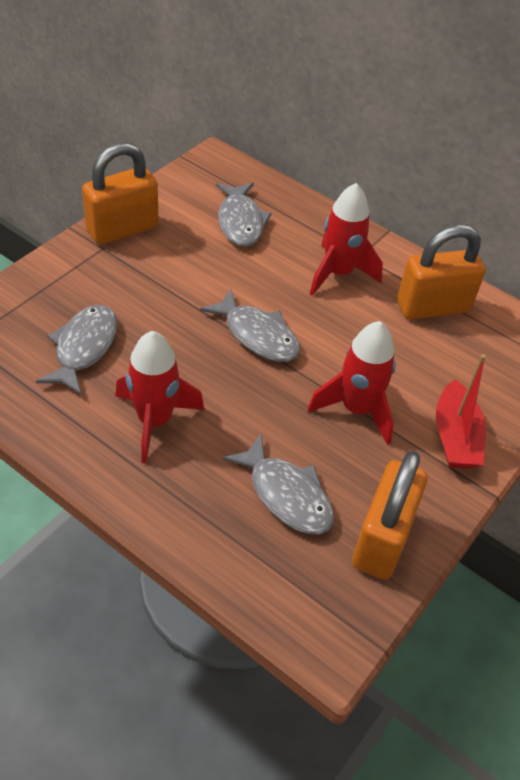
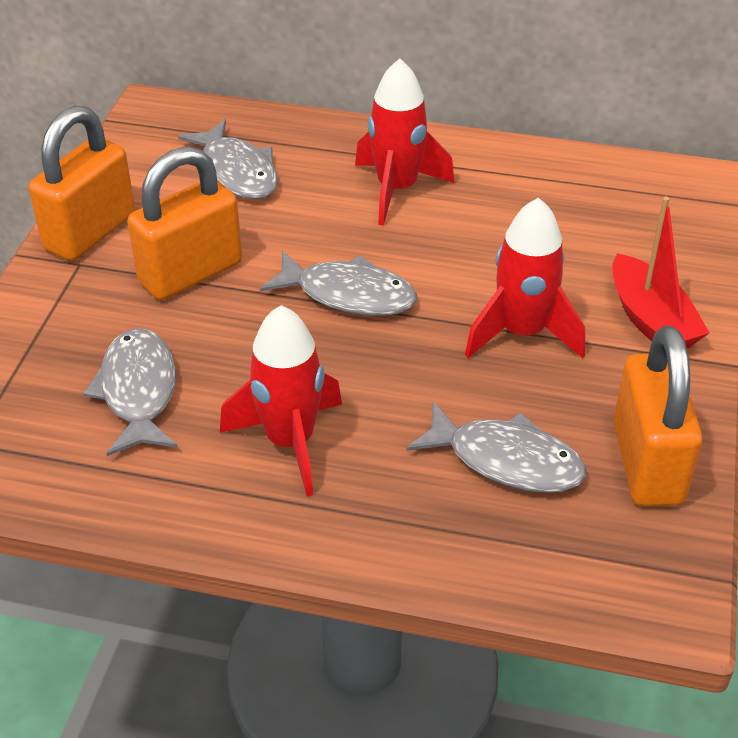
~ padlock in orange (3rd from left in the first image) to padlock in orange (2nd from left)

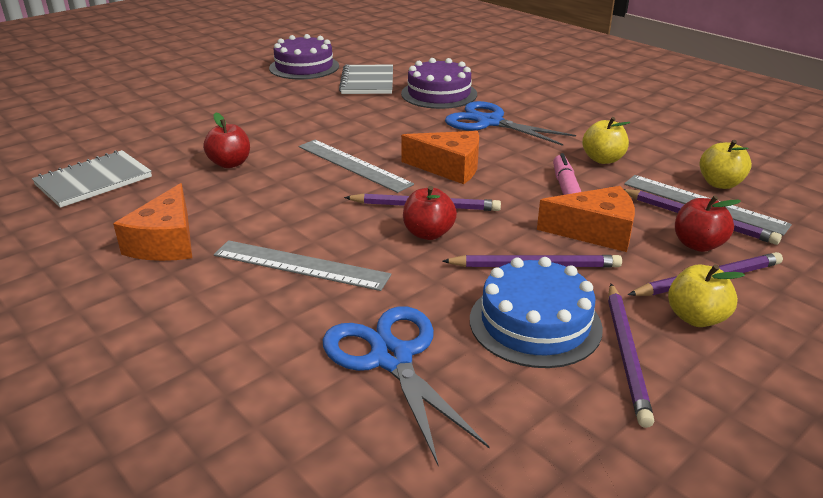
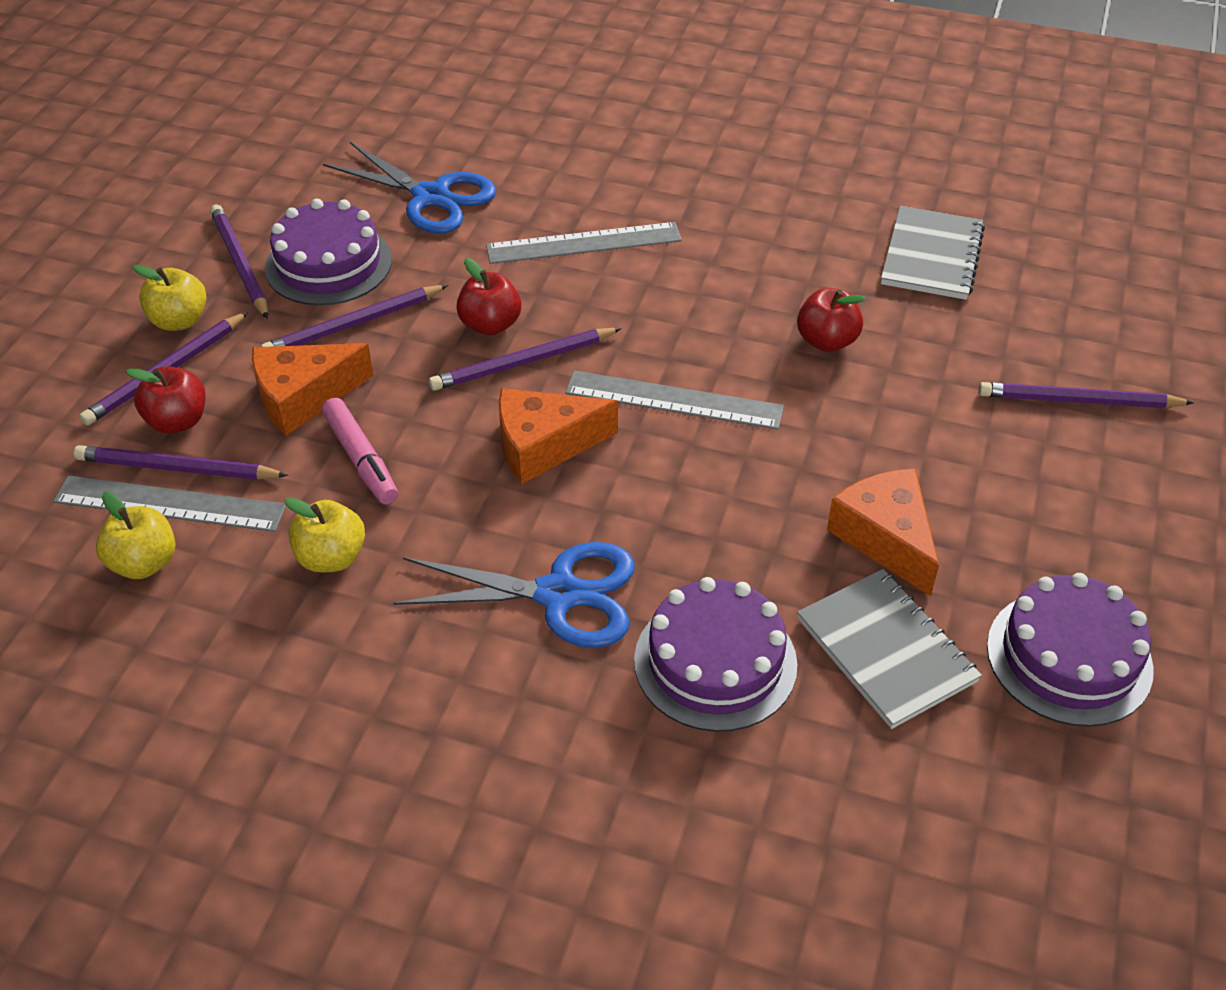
~ cake in blue to cake in purple (1st from left)
~ cheese in orange (1st from left in the first image) to cheese in orange (3rd from left)
+ pencil in purple (6th from left)

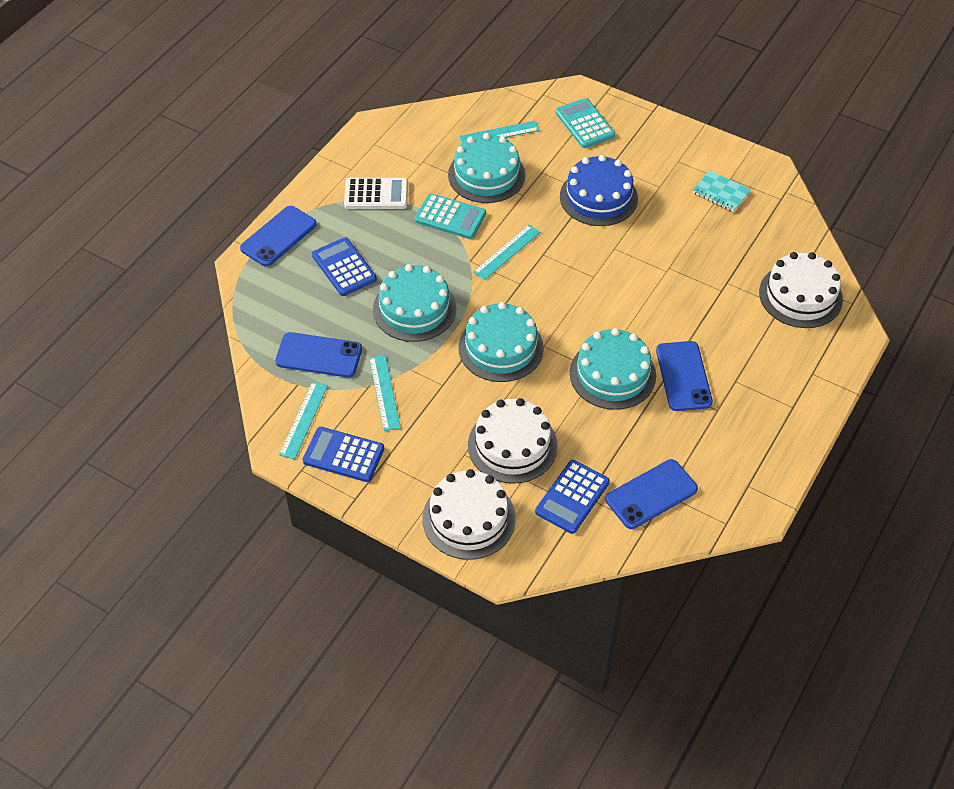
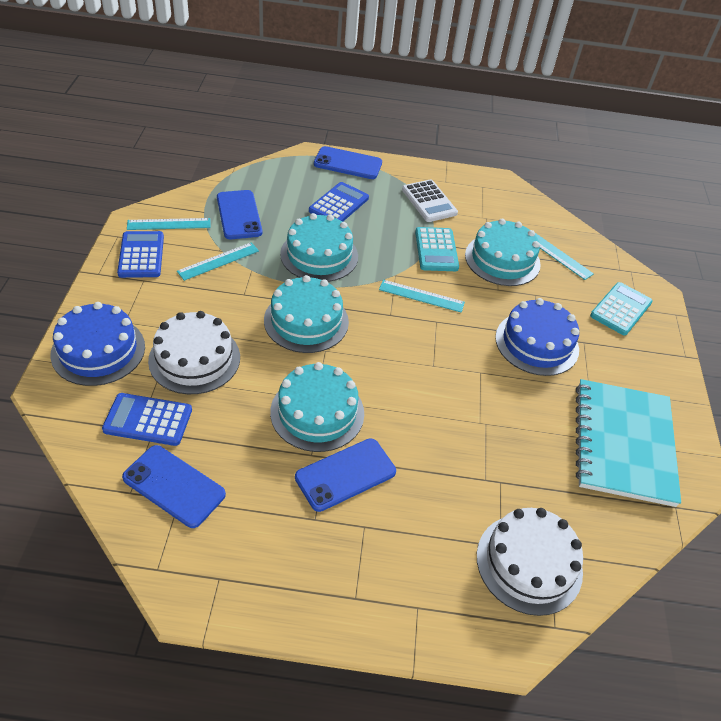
~ cake in white (1st from left) to cake in blue (1st from left)
~ notebook in turquoise x2.28

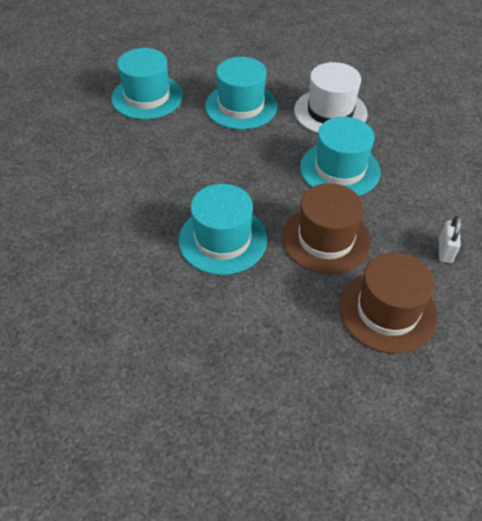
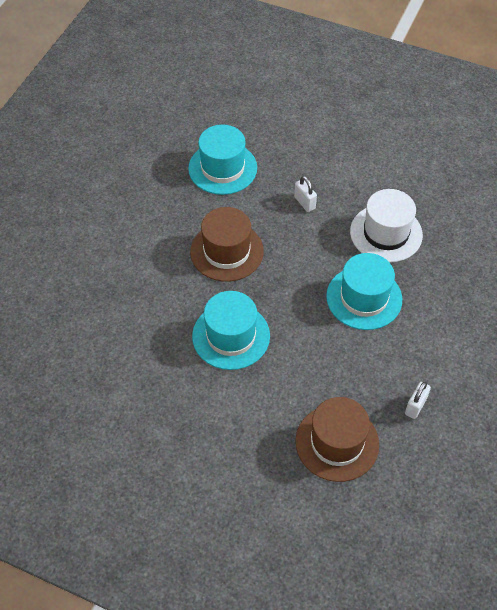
~ hat in brown (1st from left)
~ hat in turquoise (3rd from left) to padlock in white (1st from left)

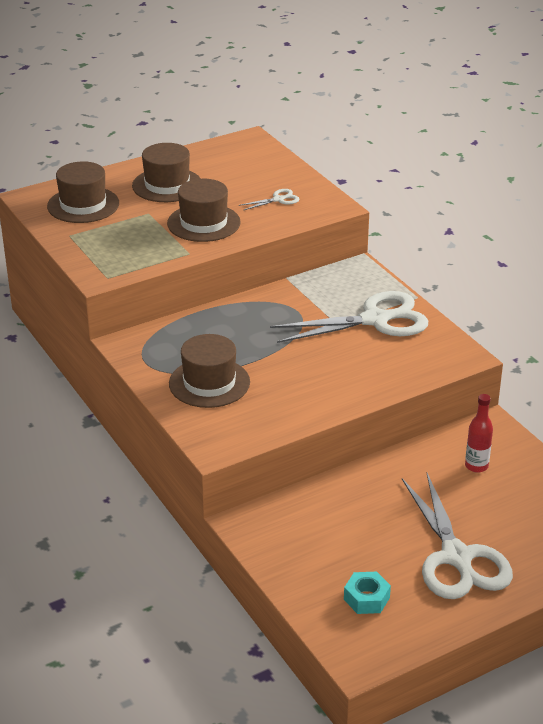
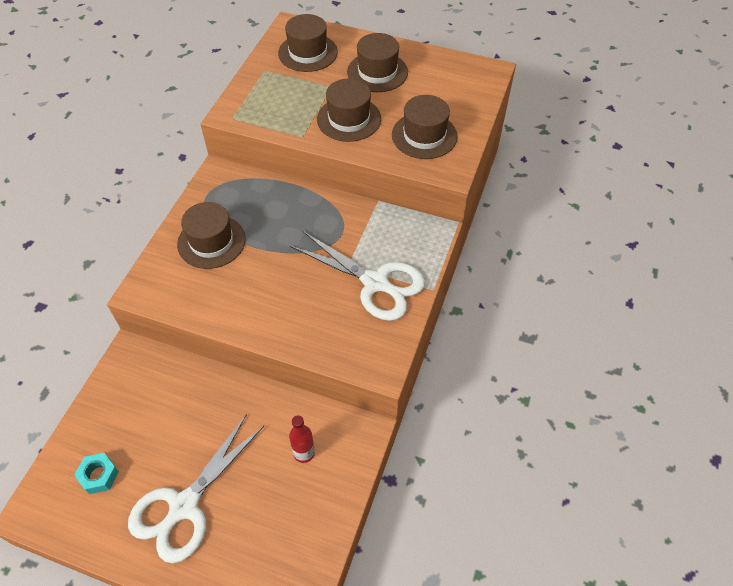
~ scissors in white (1st from left) to hat in brown (5th from left)

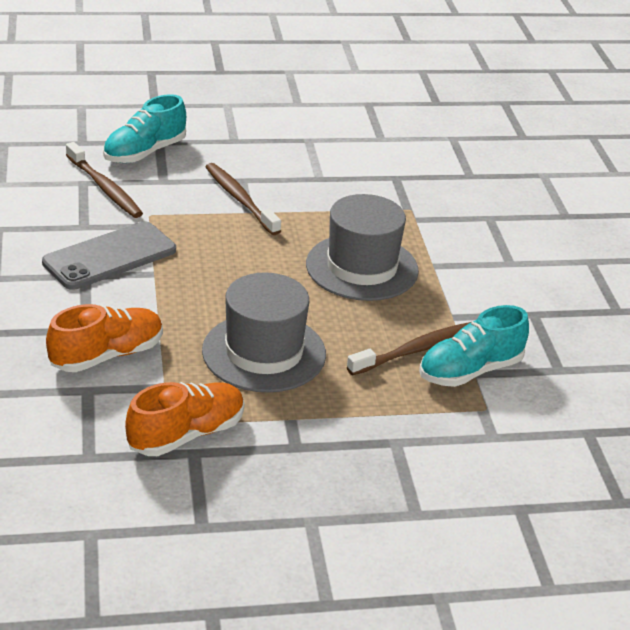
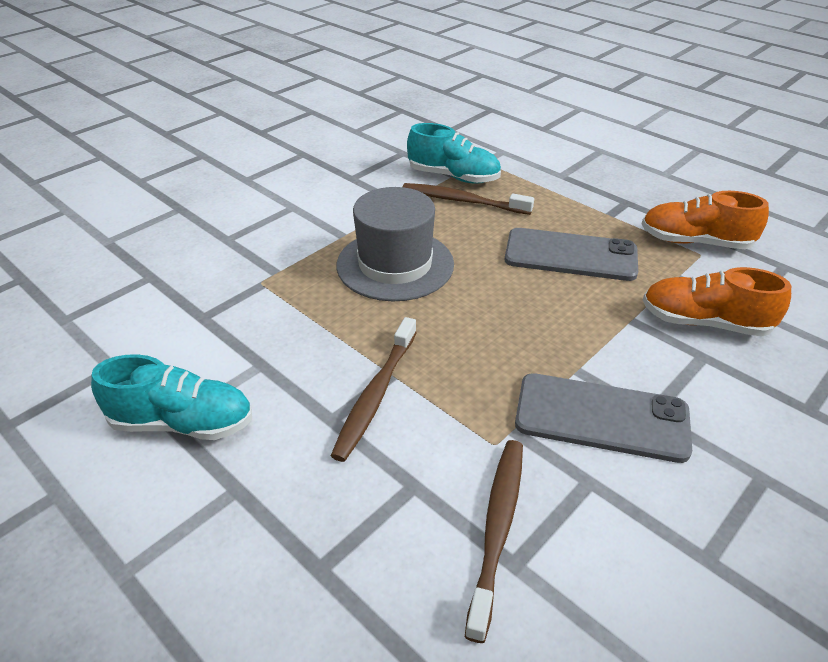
~ shoe in turquoise (1st from left)
~ hat in grey (1st from left) to phone in grey (1st from left)

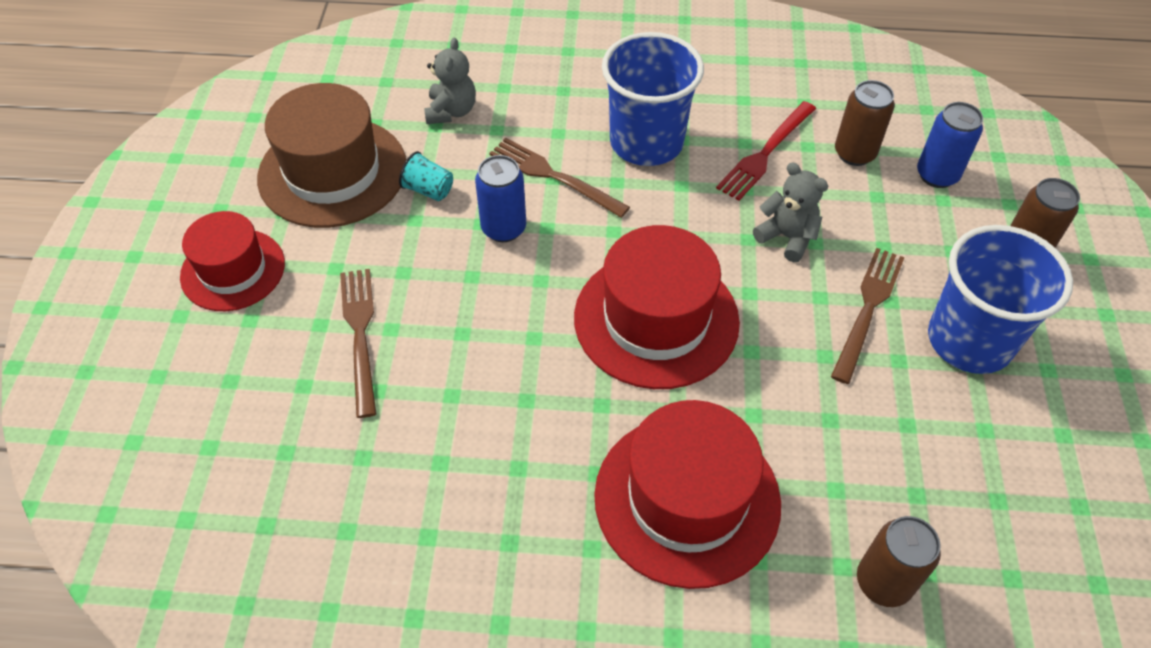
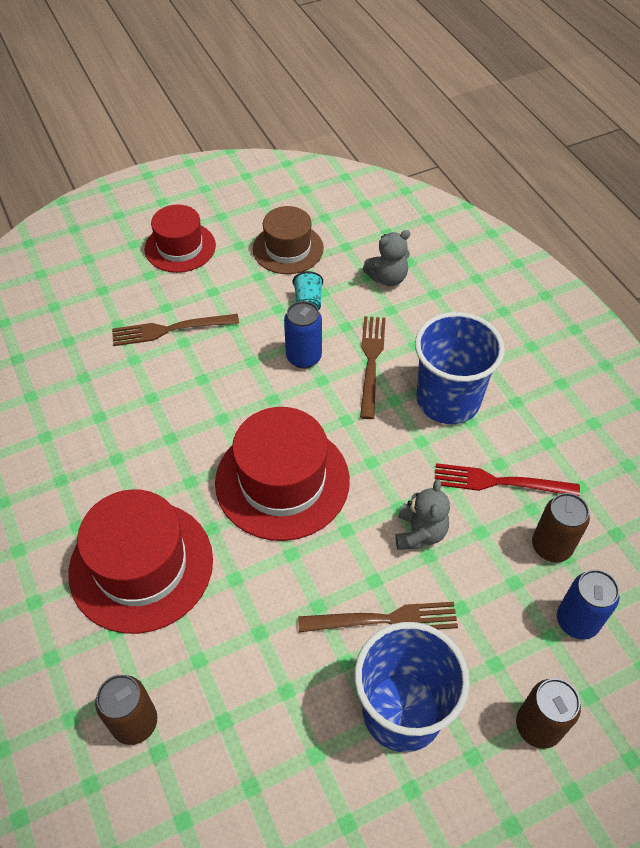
~ fork in brown (1st from left) 150 degrees counterclockwise
~ hat in brown x0.65

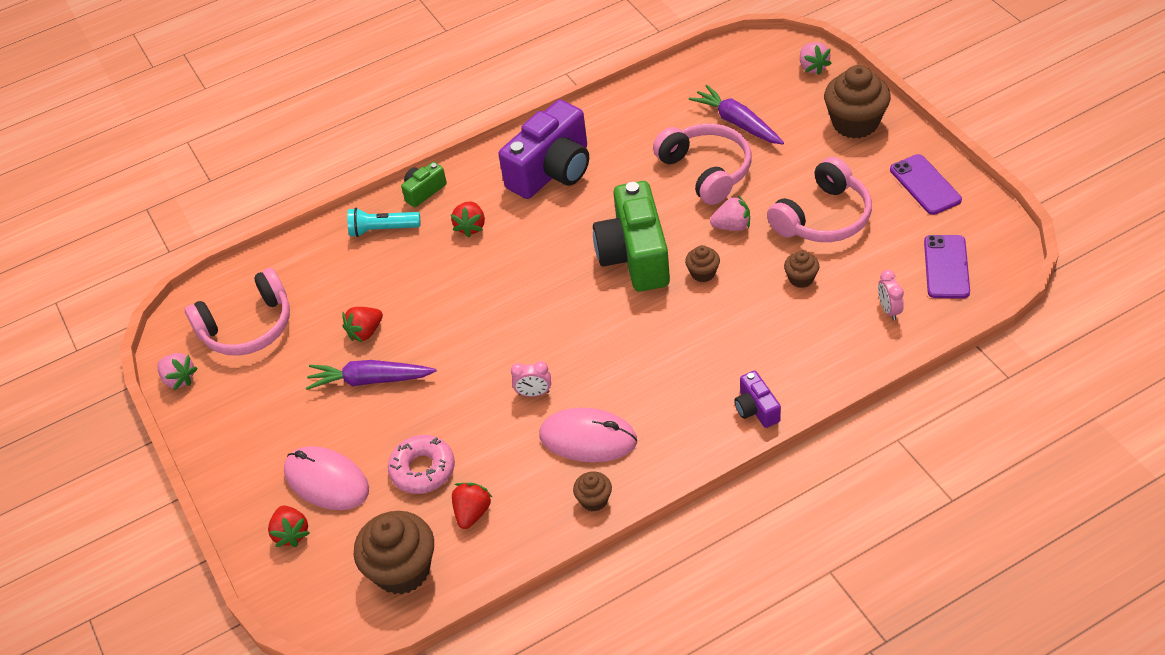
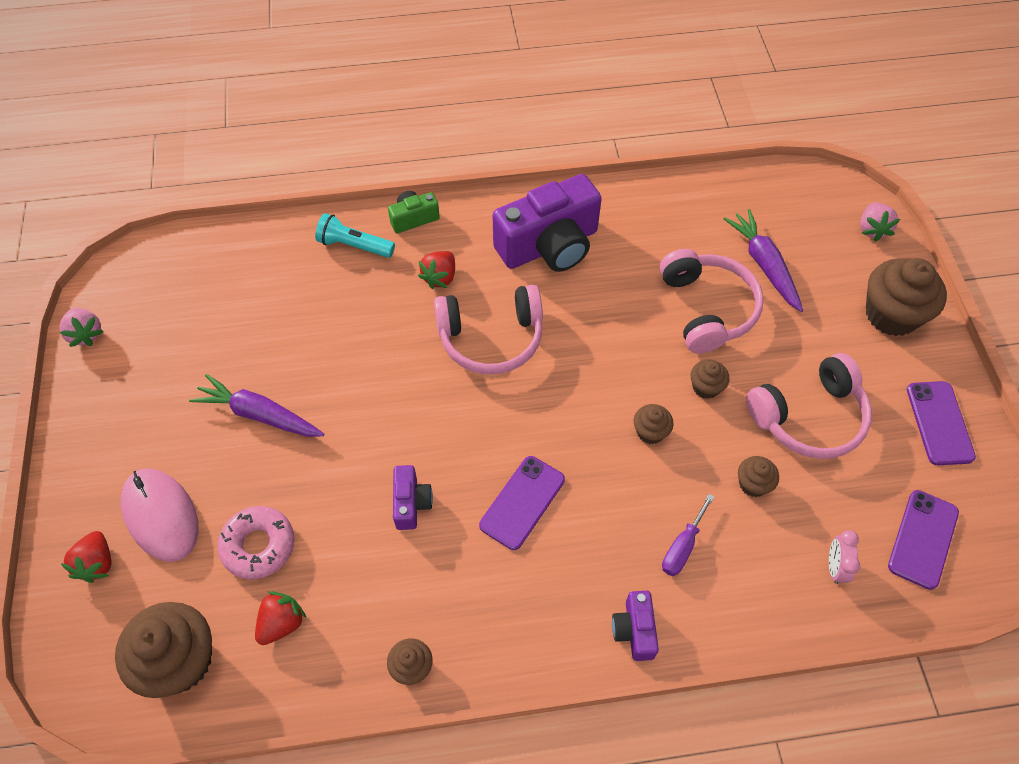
~ clock in pink (1st from left) to camera in purple (1st from left)
~ headphones in pink (1st from left)
+ phone in purple (1st from left)
+ screwdriver in purple
~ strawberry in pink (2nd from left) to cupcake in brown (4th from left)
- strawberry in red (2nd from left)
- mouse in pink (2nd from left)
- camera in green (2nd from left)

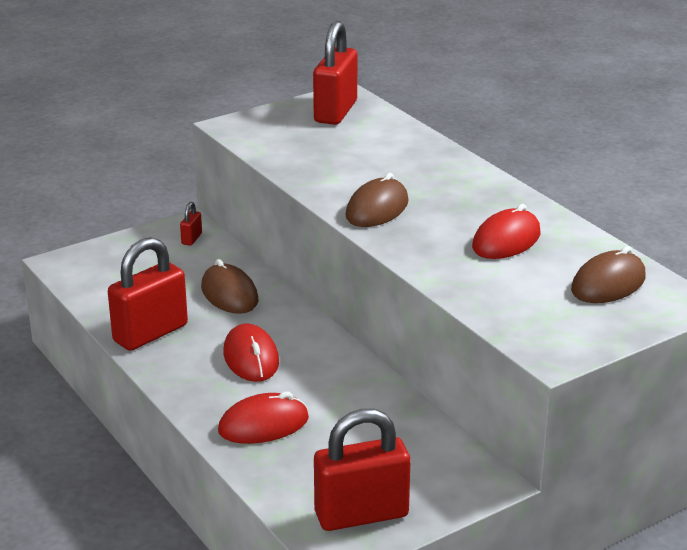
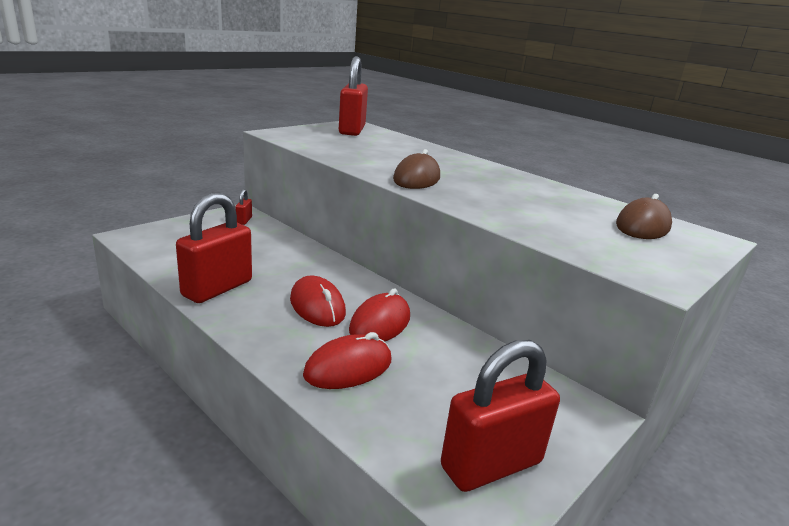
~ mouse in red (3rd from left)
- mouse in brown (1st from left)

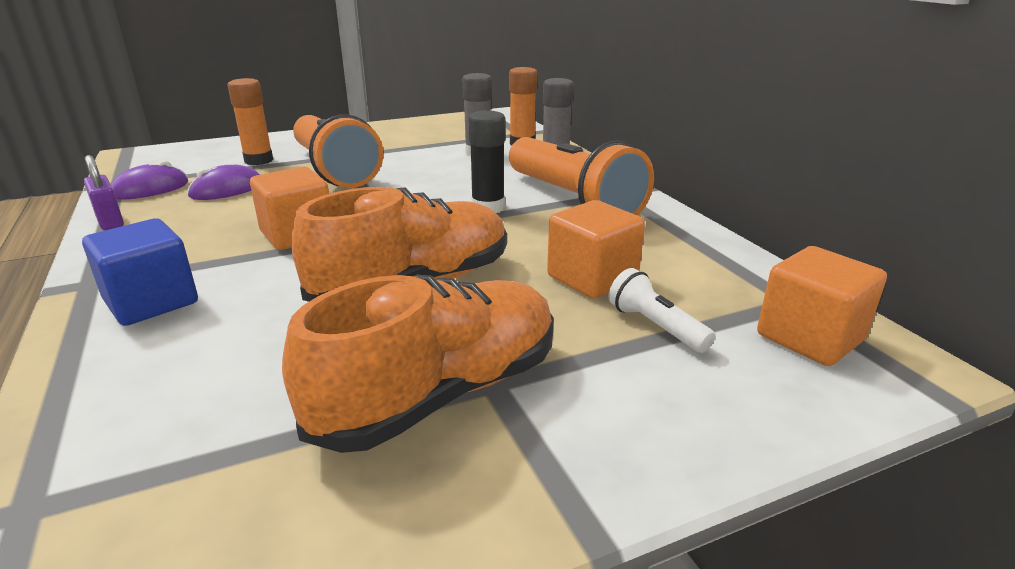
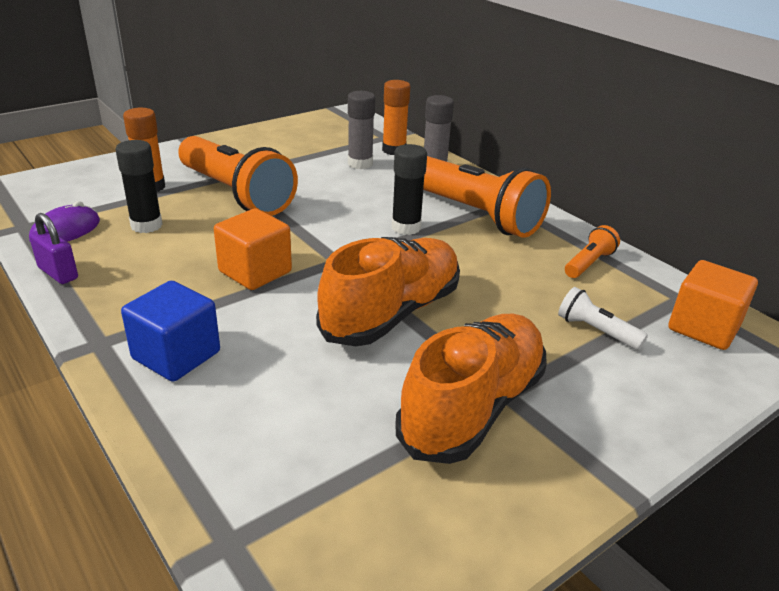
~ mouse in purple (2nd from left) to glue stick in black (1st from left)
+ flashlight in orange (3rd from left)
- cube in orange (2nd from left)

